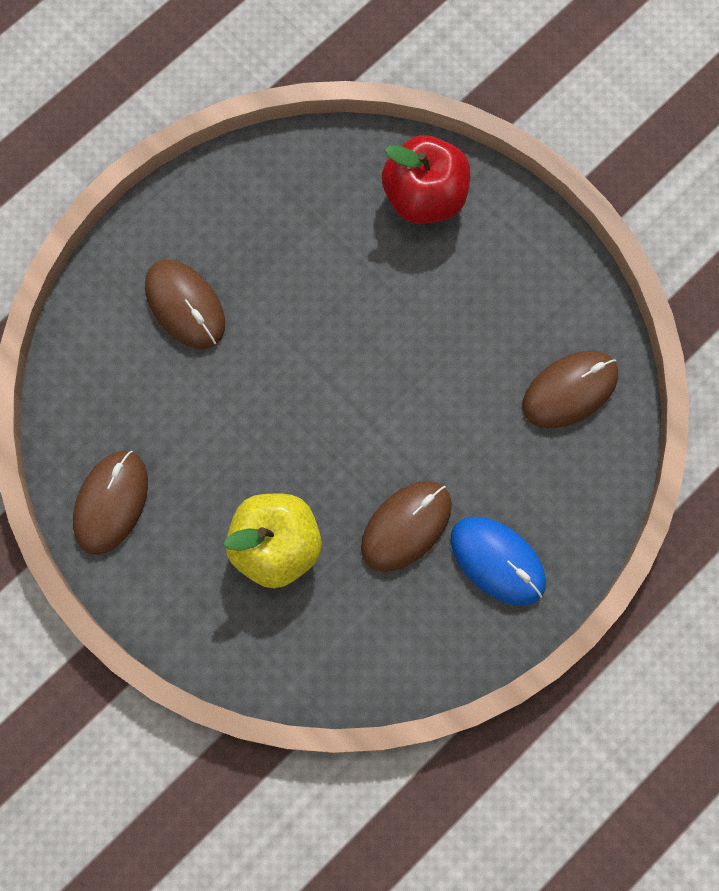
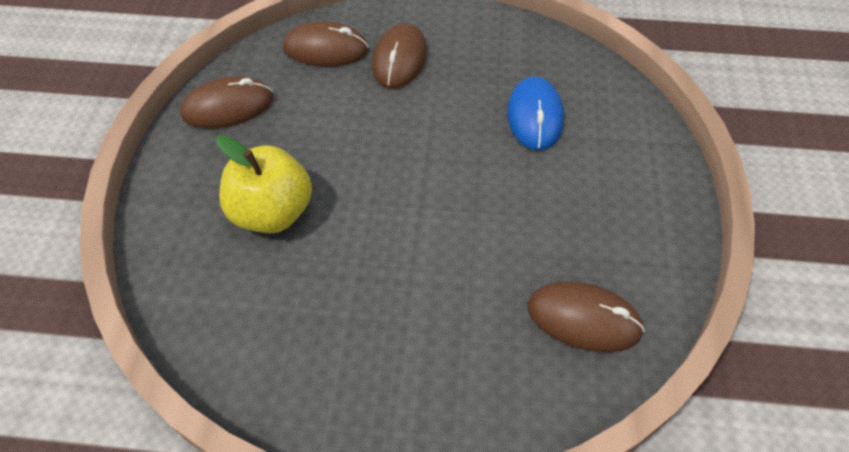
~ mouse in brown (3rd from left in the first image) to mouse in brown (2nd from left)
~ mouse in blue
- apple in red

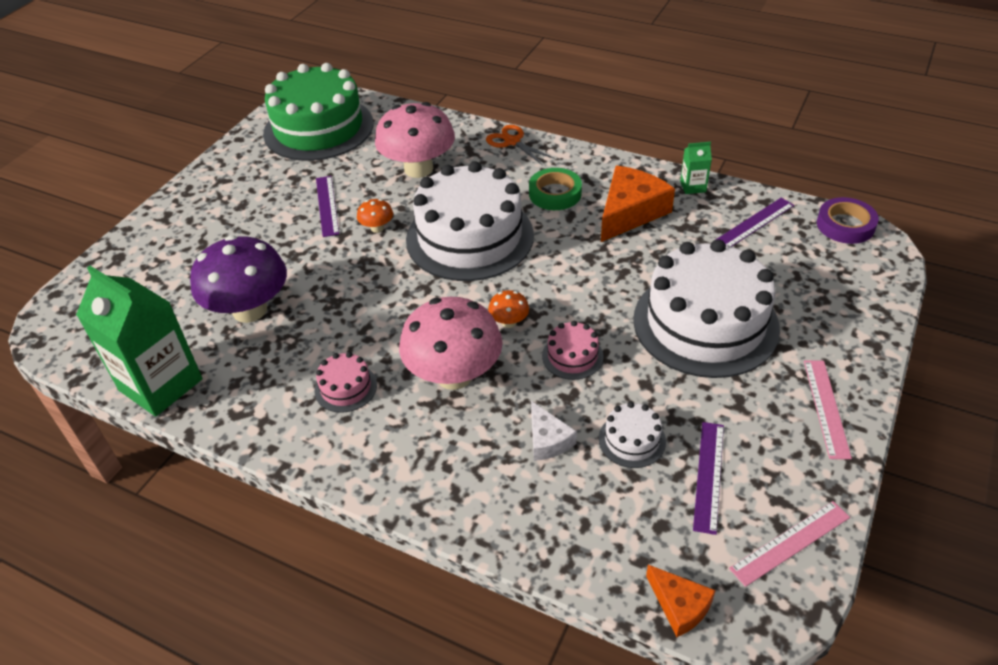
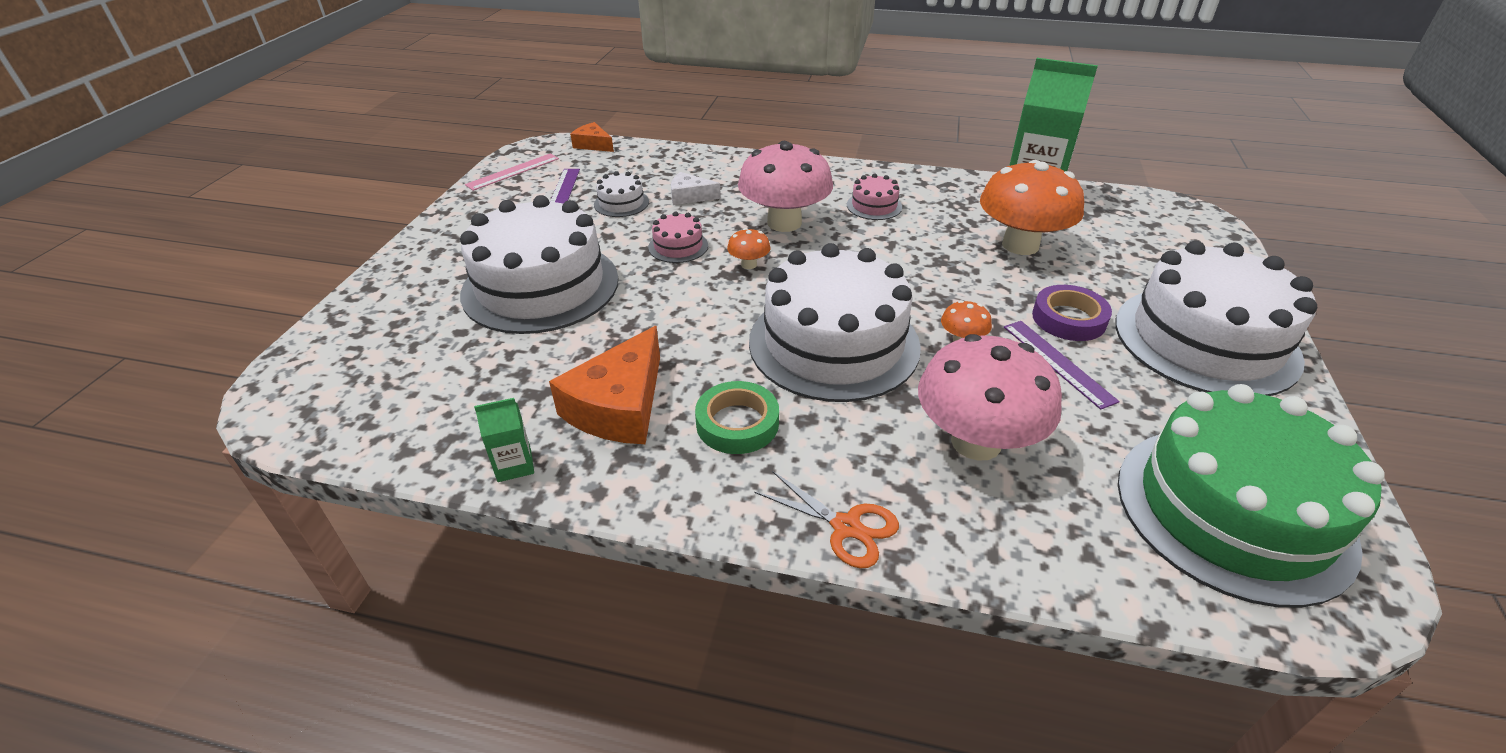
~ cheese in white 45 degrees counterclockwise
~ mushroom in purple to mushroom in orange (3rd from left)
~ tape in purple
+ cake in white (4th from left)
- ruler in purple (3rd from left)
- ruler in pink (2nd from left)

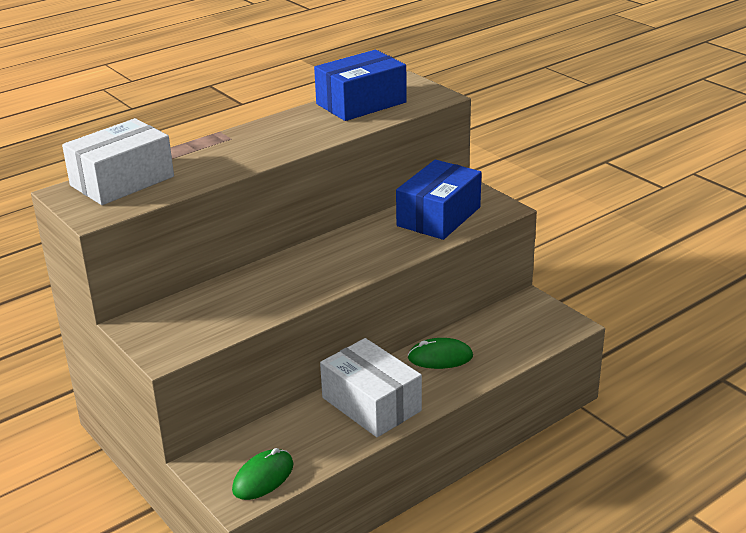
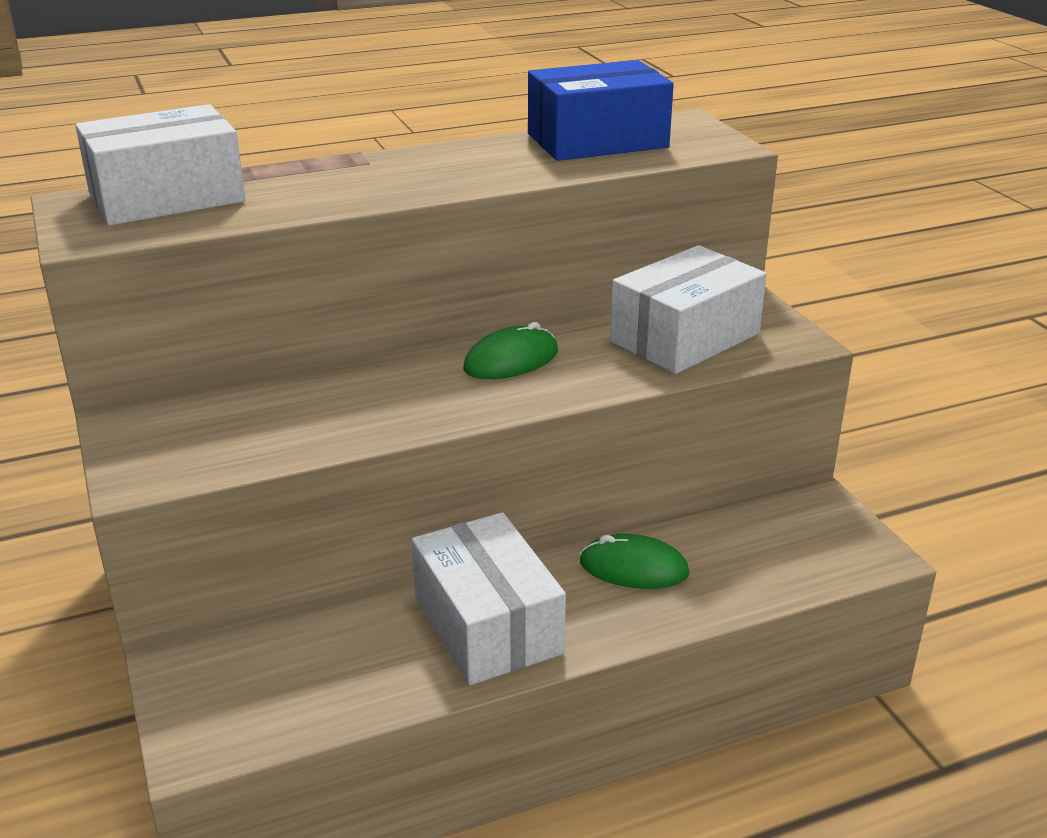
~ mouse in green (1st from left)
~ box in blue (2nd from left) to box in white (3rd from left)

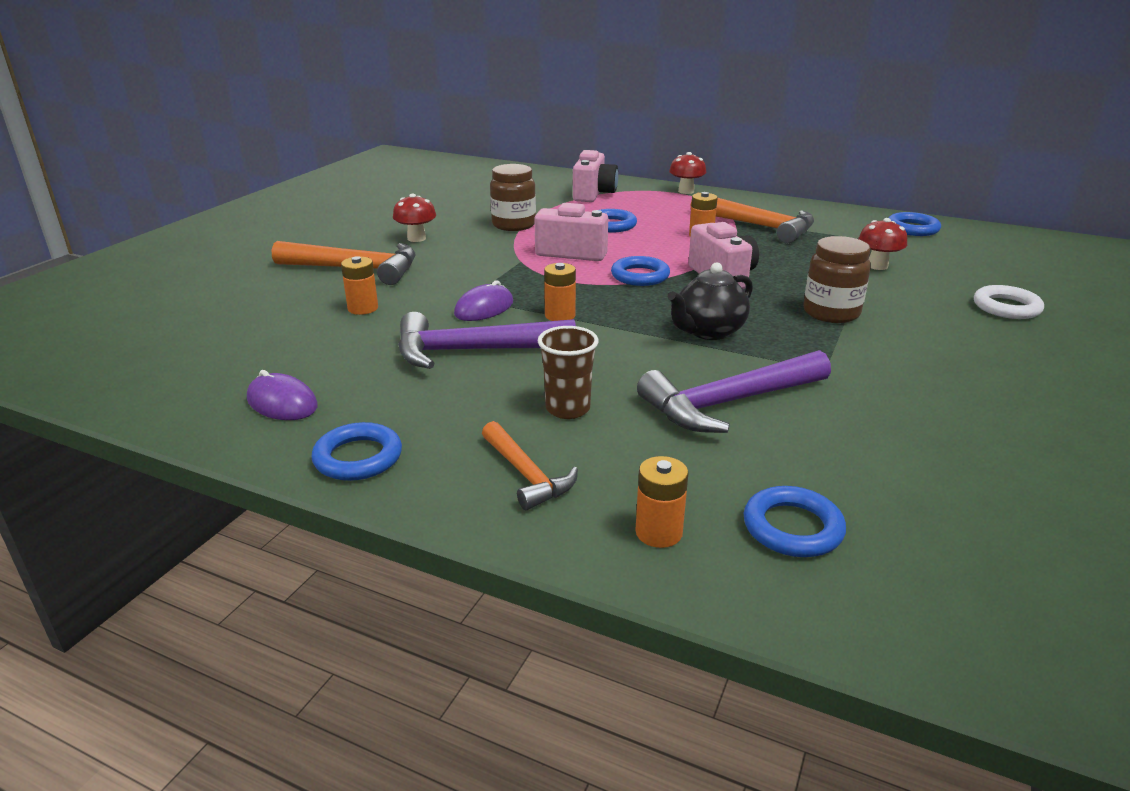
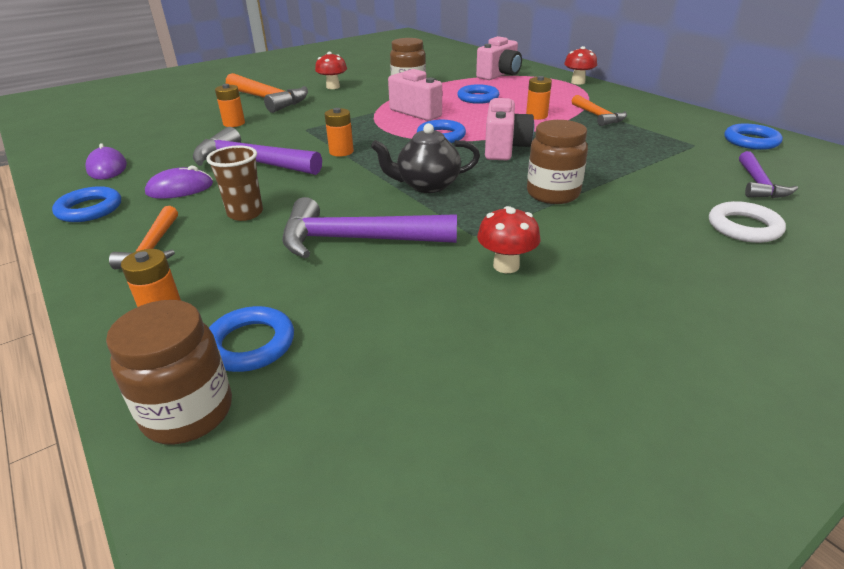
+ jar in brown (1st from left)
~ mouse in purple (2nd from left)
~ mushroom in red (3rd from left in the first image) to mushroom in red (2nd from left)
~ hammer in orange (3rd from left) x0.59
+ hammer in purple (3rd from left)

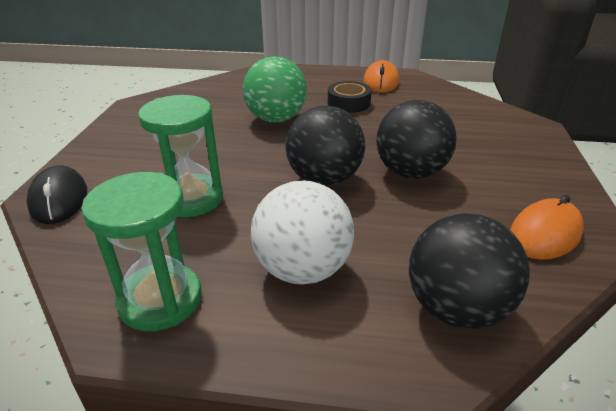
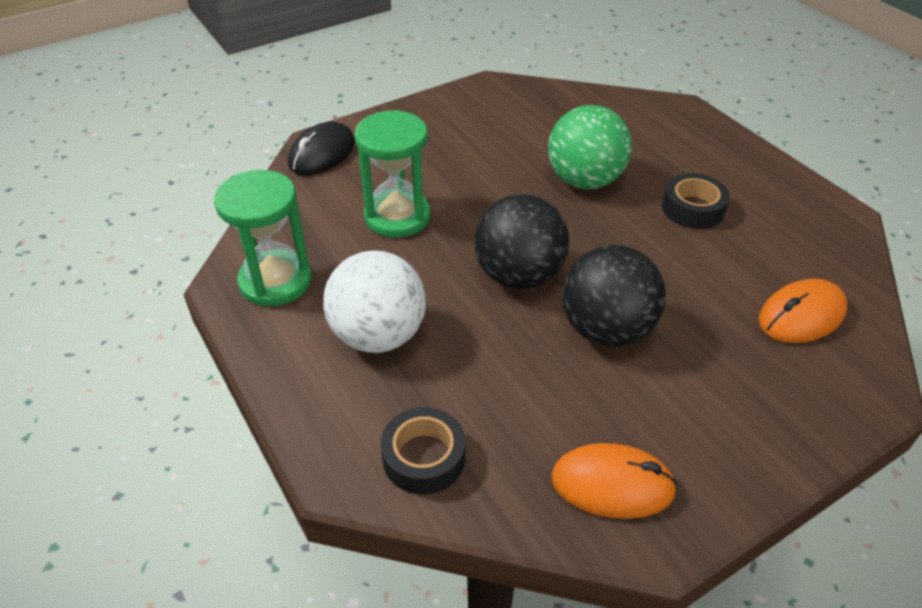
~ ball in black (3rd from left) to tape in black (1st from left)
~ mouse in orange (1st from left in the first image) to mouse in orange (2nd from left)

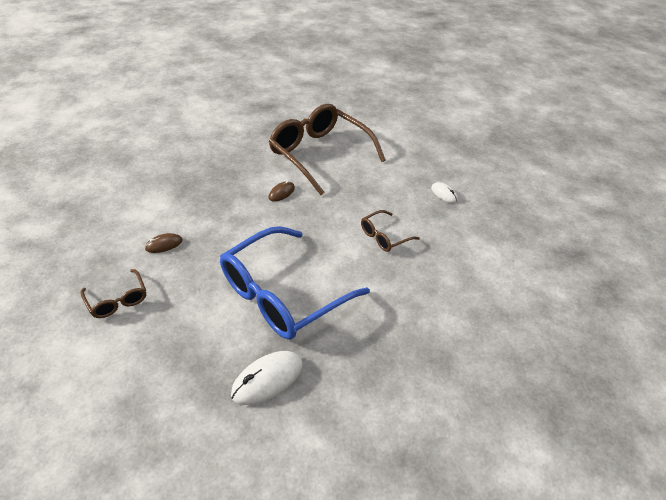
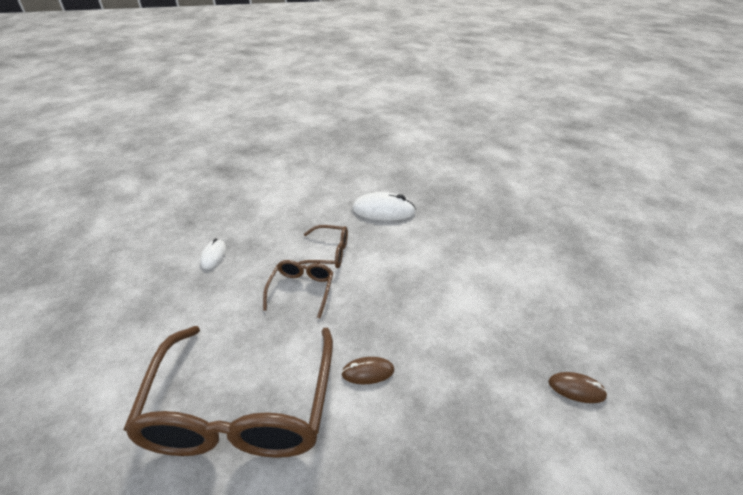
~ glasses in brown (1st from left in the first image) to glasses in brown (2nd from left)
~ mouse in white (1st from left in the first image) to mouse in white (2nd from left)
- glasses in blue

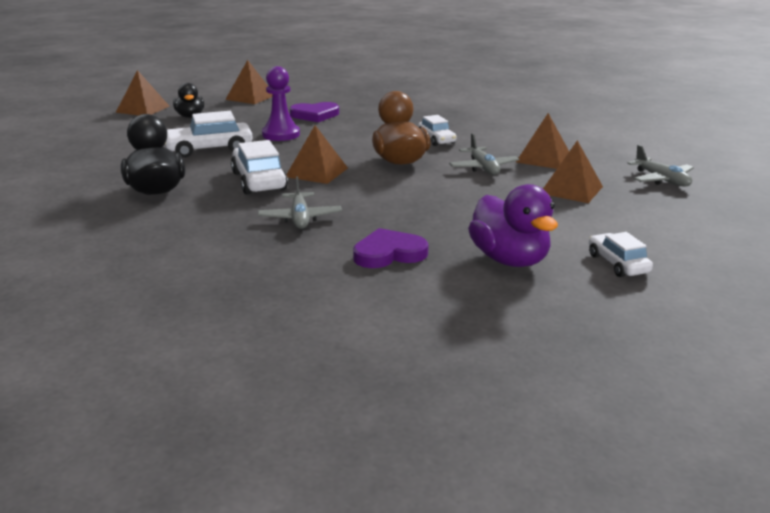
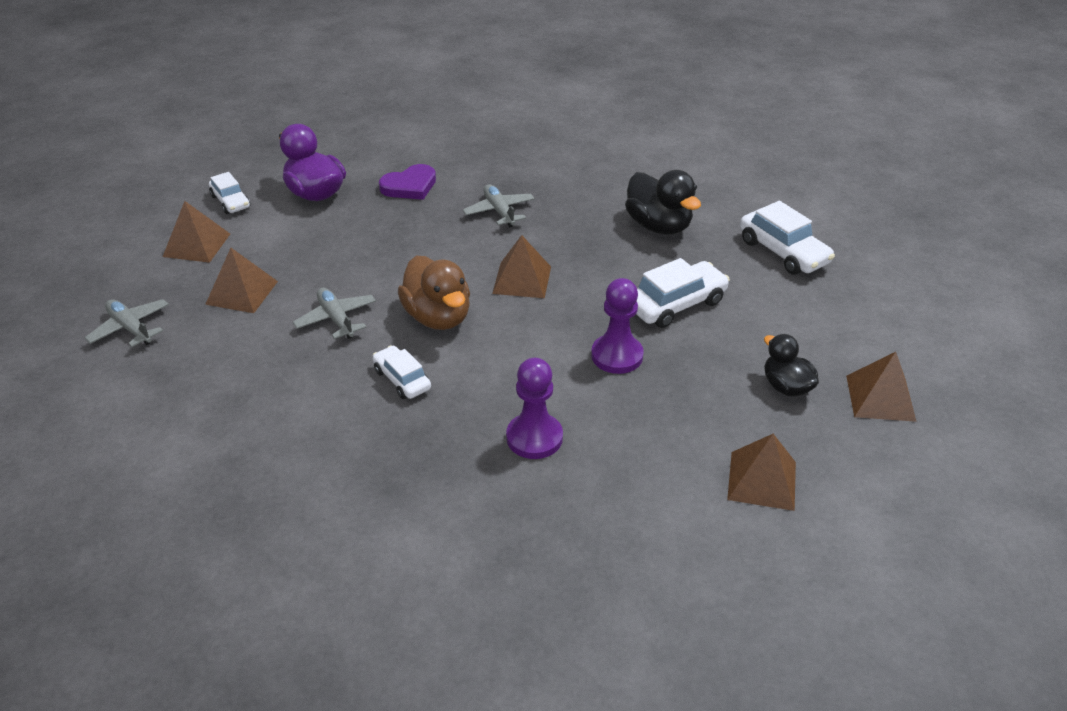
~ pyramid in brown (4th from left in the first image) to pyramid in brown (1st from left)
+ pawn in purple (1st from left)
~ car in white (2nd from left in the first image) to car in white (4th from left)
- heart in purple (1st from left)

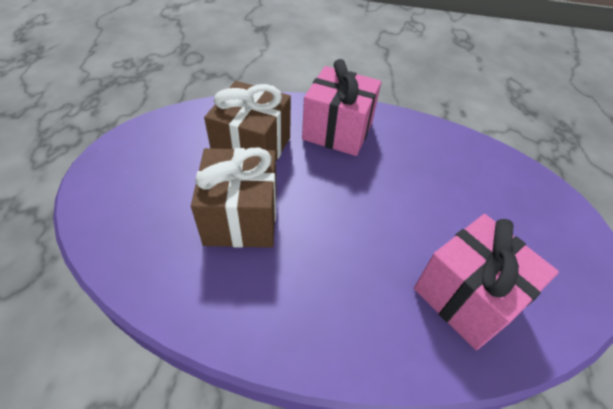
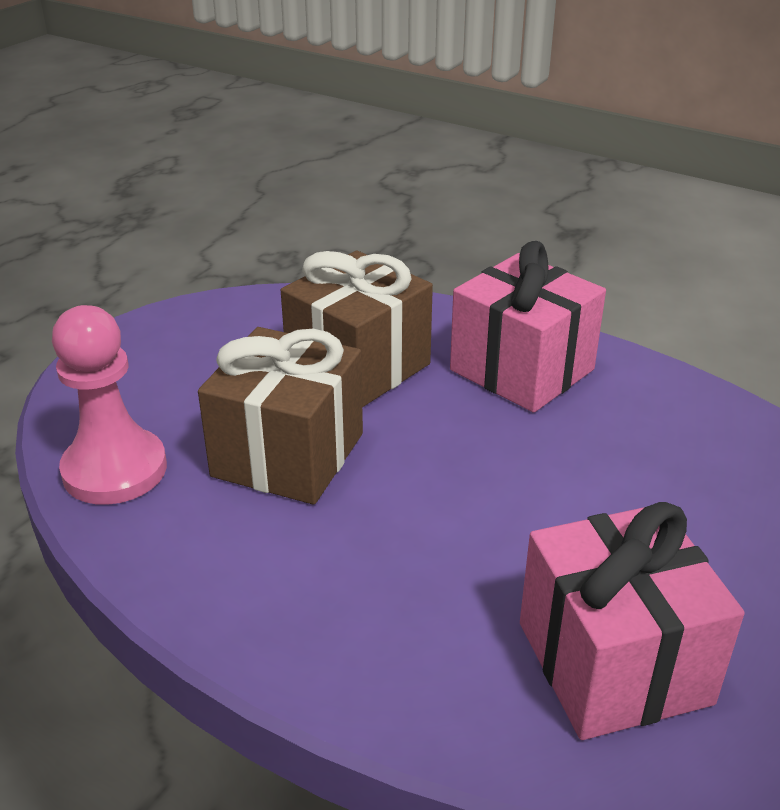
+ pawn in pink

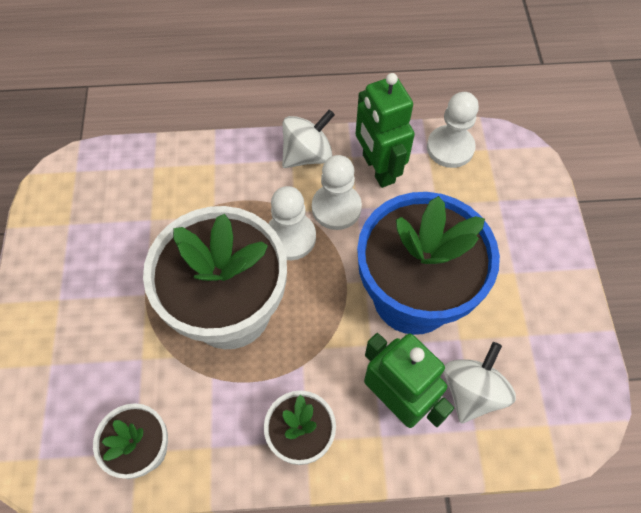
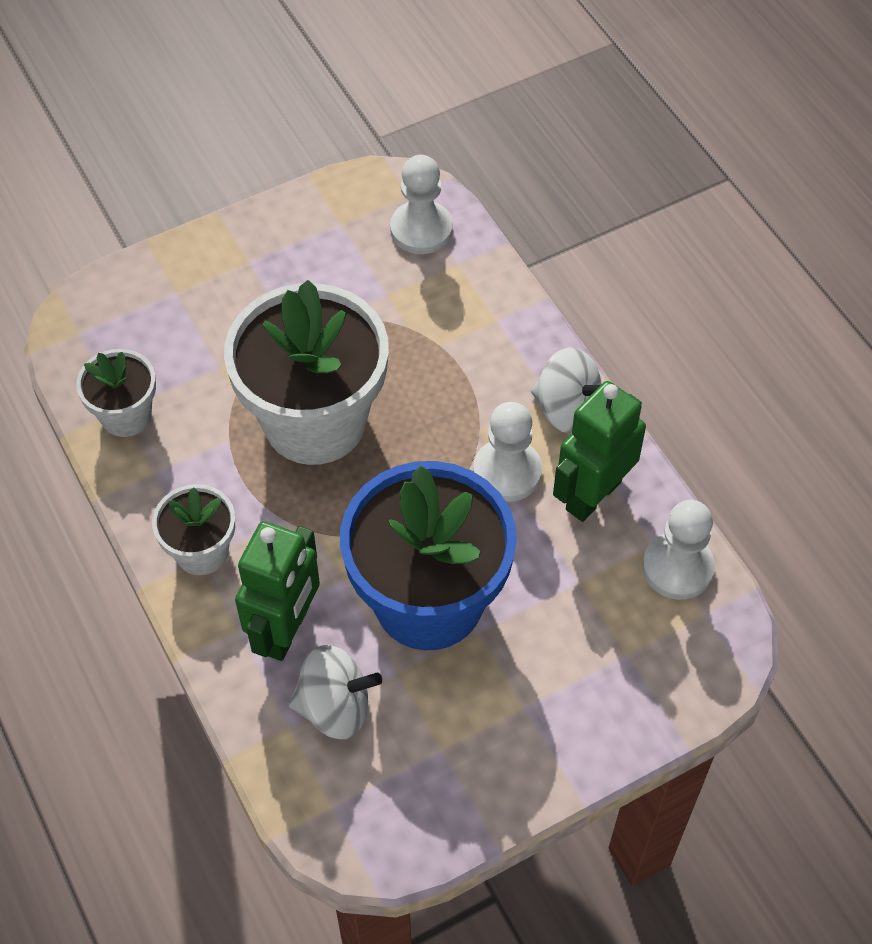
~ pawn in white (1st from left)

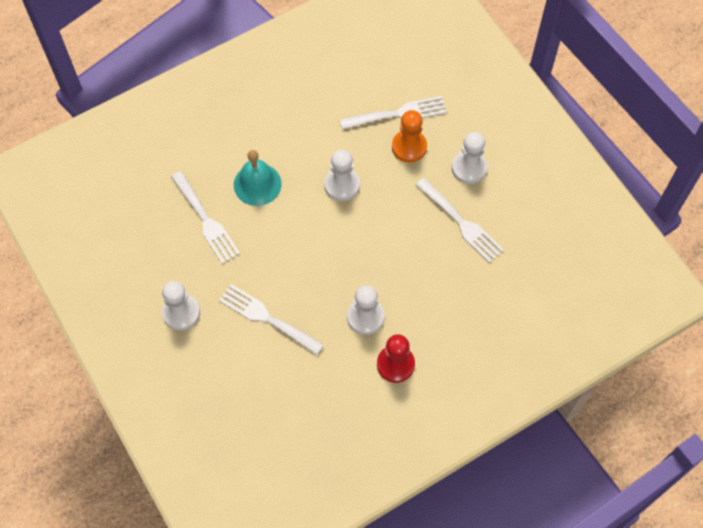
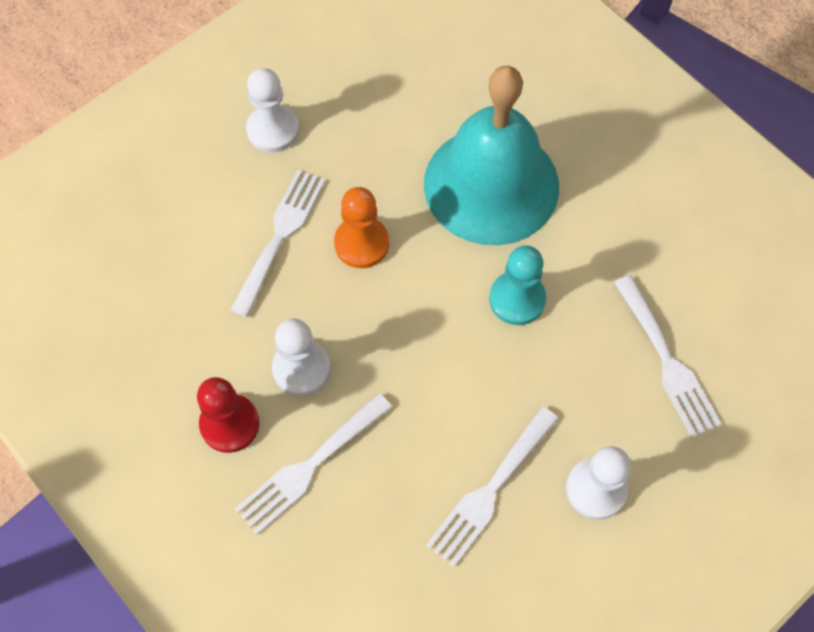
~ fork in white (1st from left in the first image) to fork in white (2nd from left)
~ pawn in orange
~ bell in turquoise x1.88
~ pawn in white (2nd from left) to pawn in turquoise

